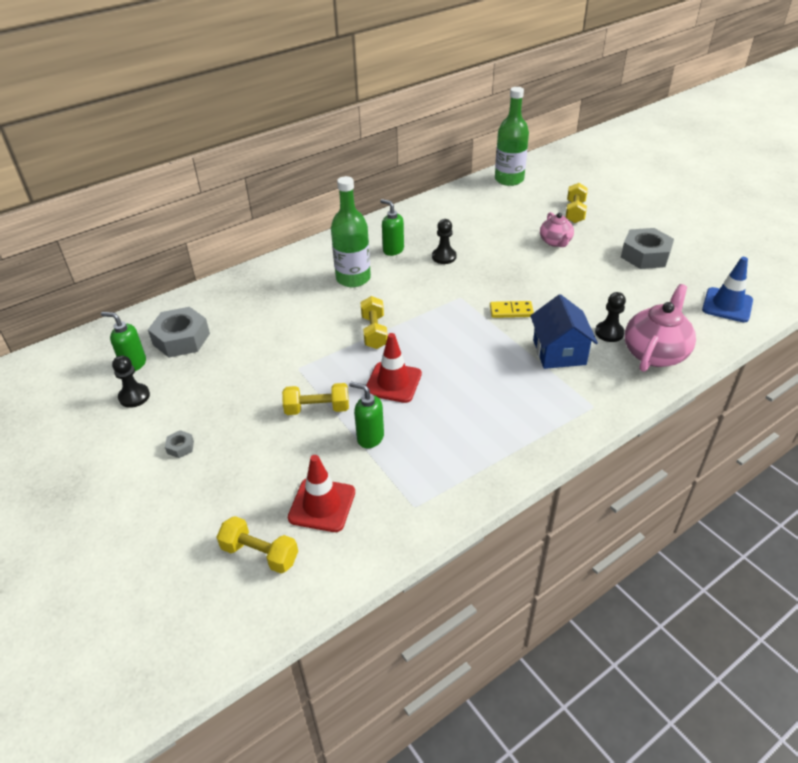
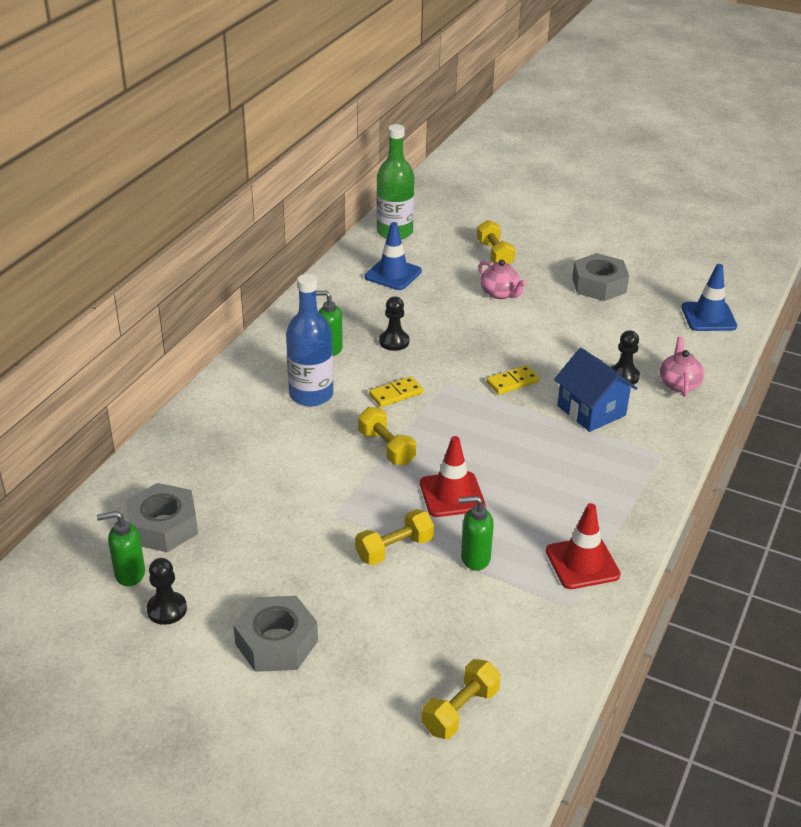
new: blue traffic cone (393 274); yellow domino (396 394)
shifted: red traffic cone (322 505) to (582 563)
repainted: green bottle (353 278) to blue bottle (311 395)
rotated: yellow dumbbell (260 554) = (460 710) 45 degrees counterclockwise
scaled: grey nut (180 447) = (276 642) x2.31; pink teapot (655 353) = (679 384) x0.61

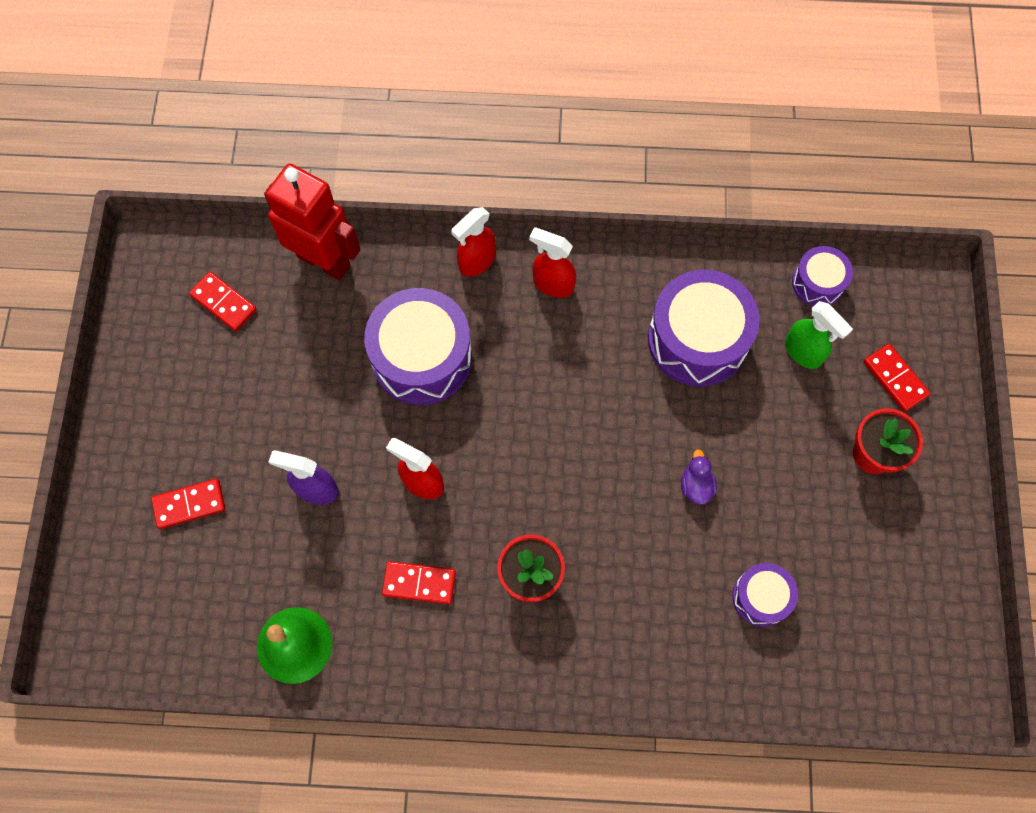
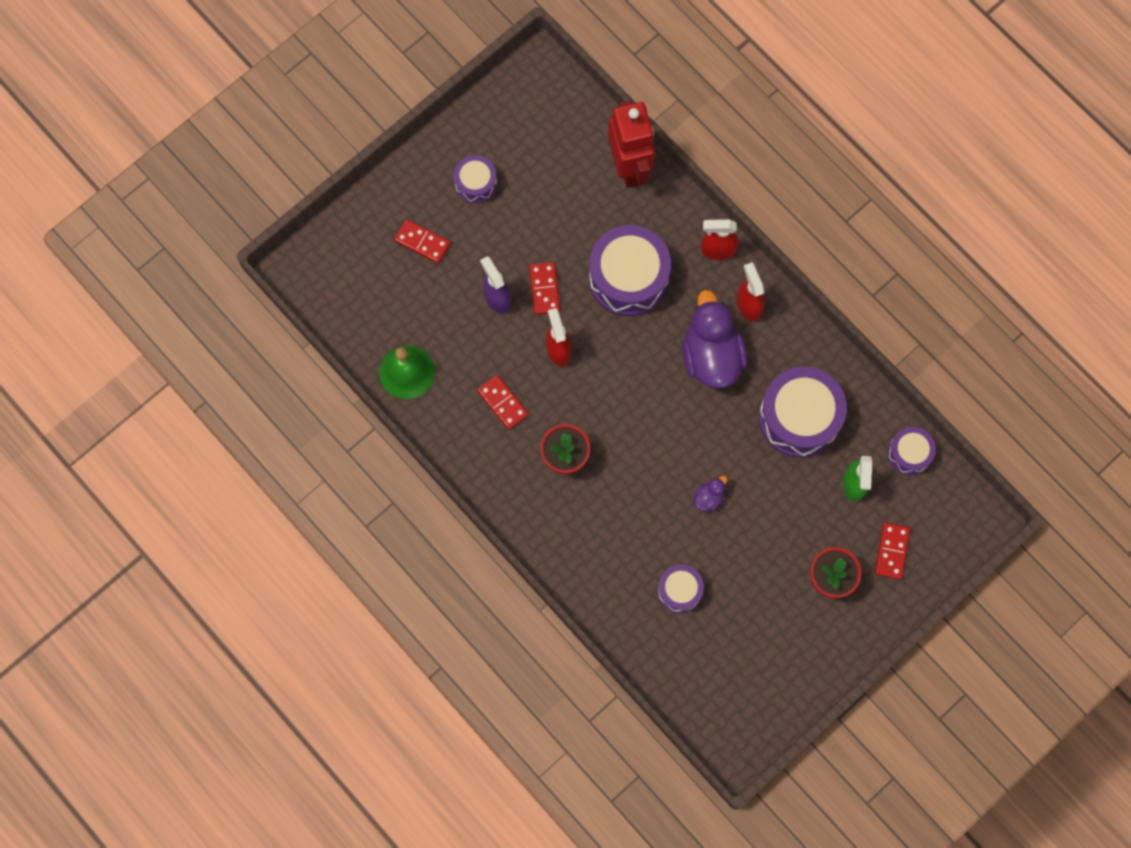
new: purple drum (476 183); purple duck (711 355)
shifted: red domino (224 303) to (544 289)

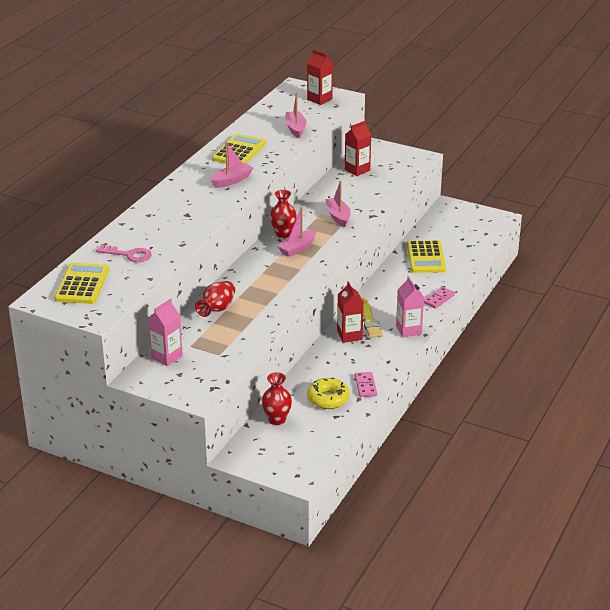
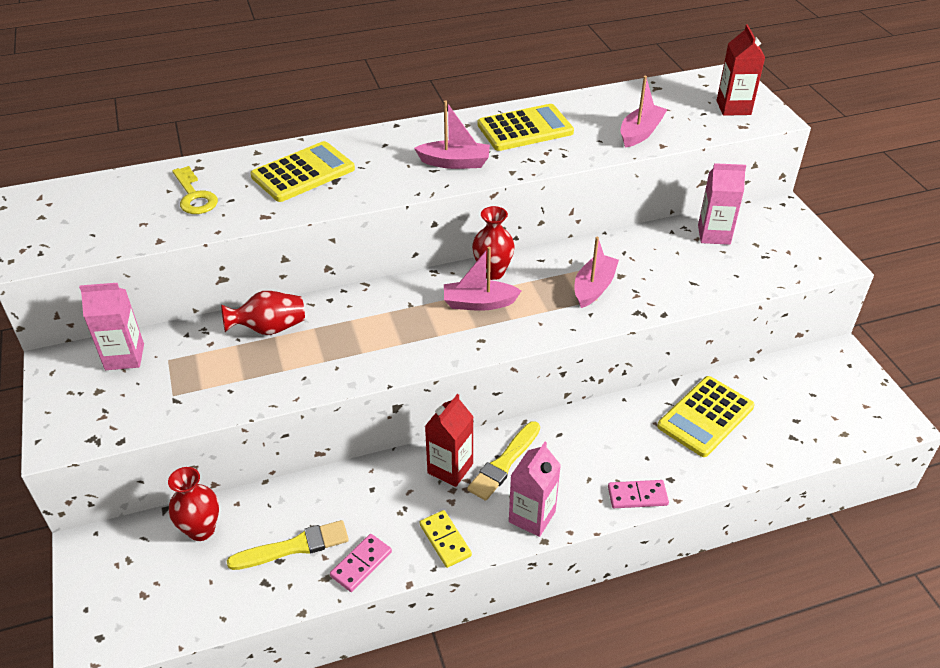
new: yellow domino (445 540)
shifted: yellow calculator (82 284) to (303 173)
swapped: yellow donut (328 399) to yellow brush (294 547)
repainted: pink key (129 255) to yellow key (194 196); red carton (357 170) to pink carton (714 235)

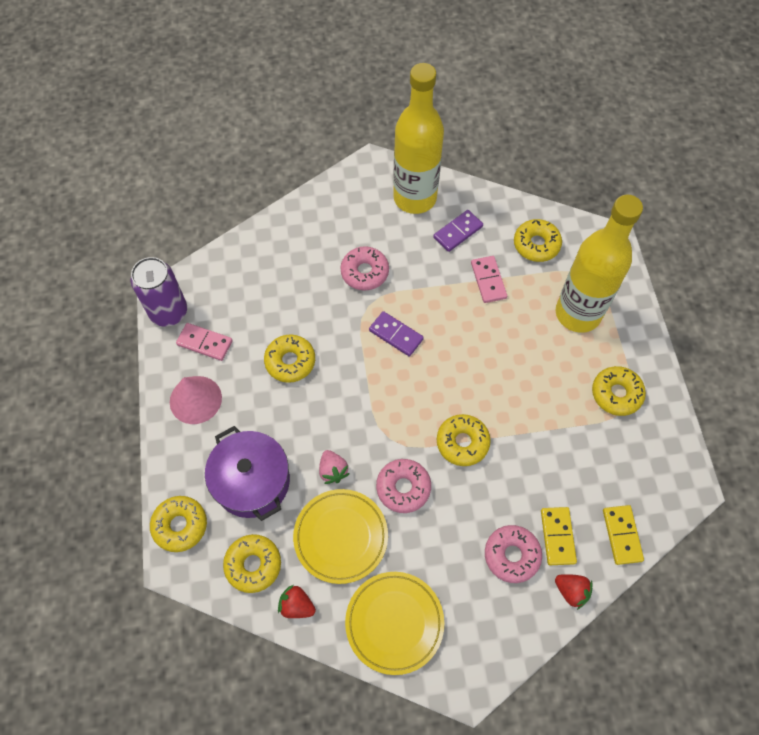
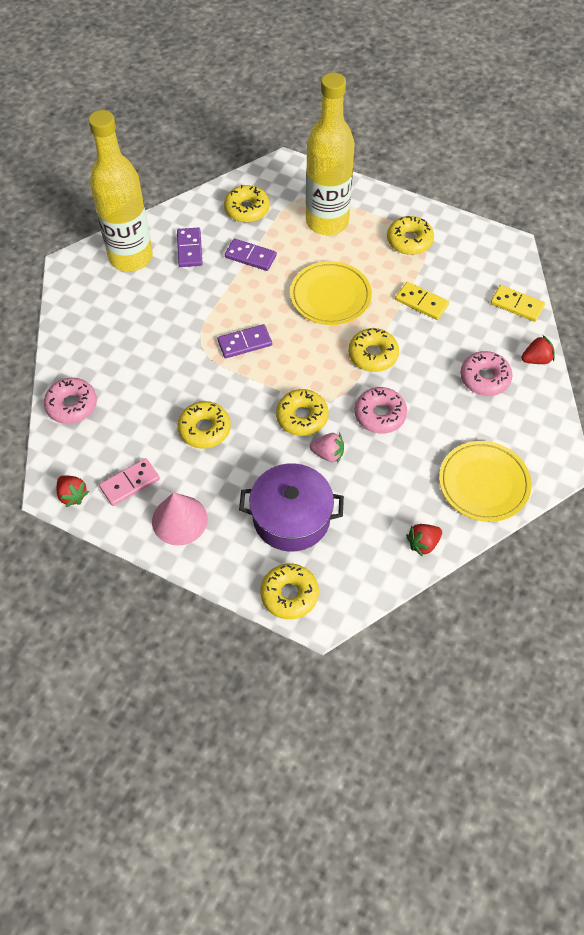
shifted: pink donut (364 272) to (72 405); yellow donut (253 565) to (302 417); yellow plate (341 537) to (330 296); yellow domino (557 536) to (421 302)
swapped: purple can (169 312) to red strawberry (72 495)
repainted: pink domino (488 280) to purple domino (250 256)

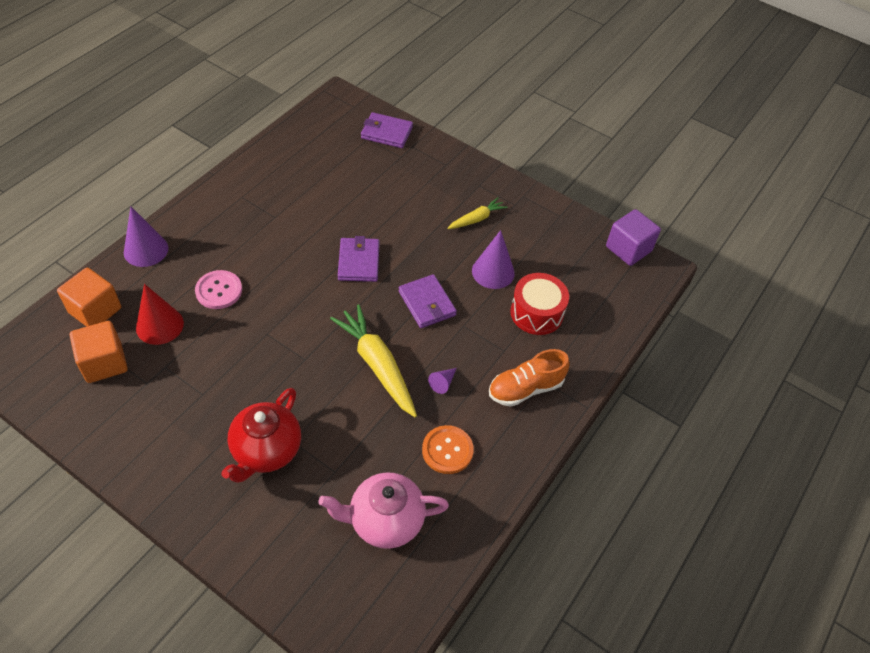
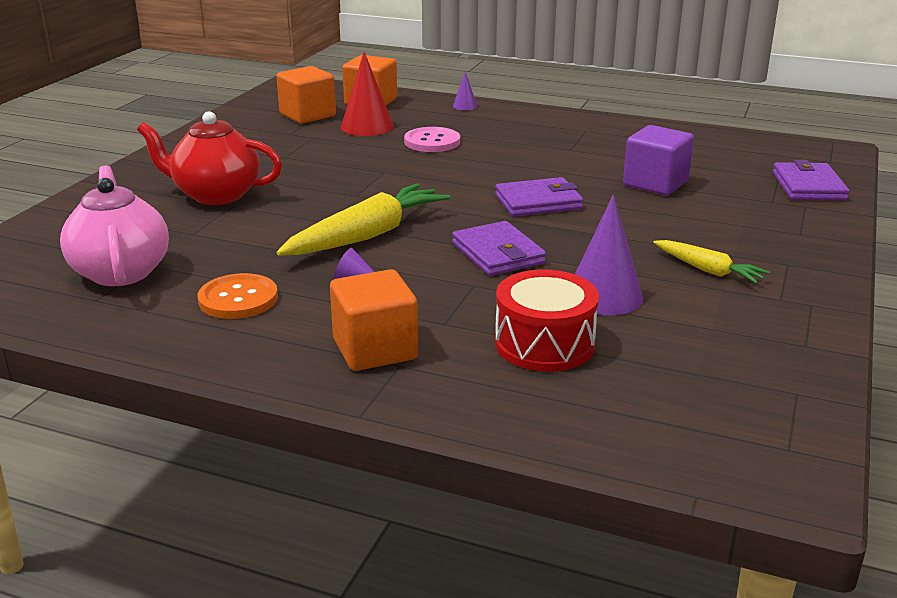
shifted: purple cube (628 249) to (655 183)
swapped: orange shoe (525 388) to orange cube (375 349)
rotated: purple wallet (427 303) = (498 253) 75 degrees counterclockwise
scaled: purple cone (146 250) = (465 106) x0.50

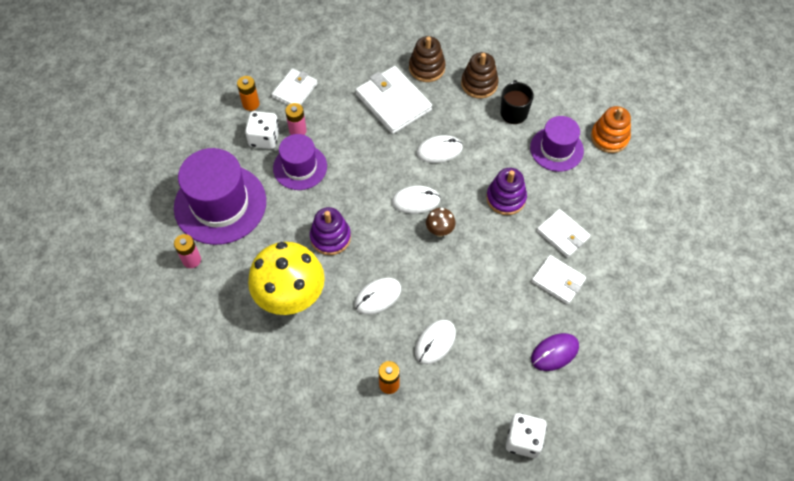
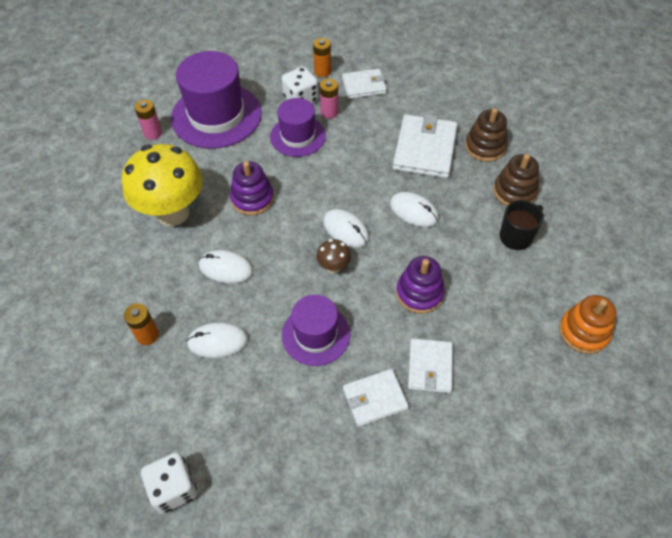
gone: purple mouse (554 353)
shifted: purple hat (556 149) to (316 334)
rotated: white wallet (558 281) = (375 398) 75 degrees clockwise

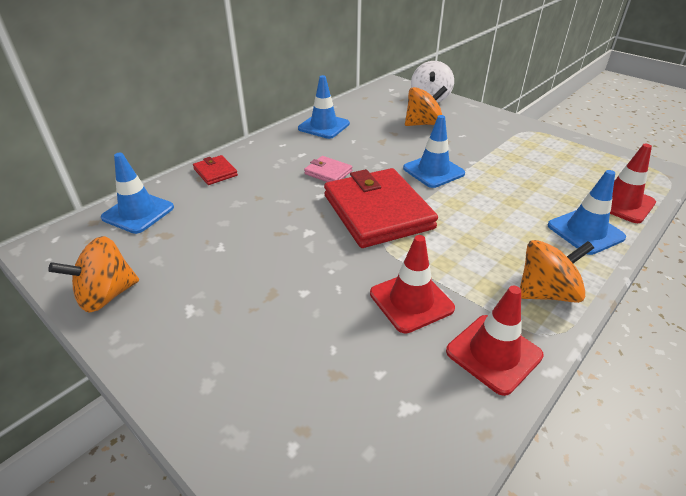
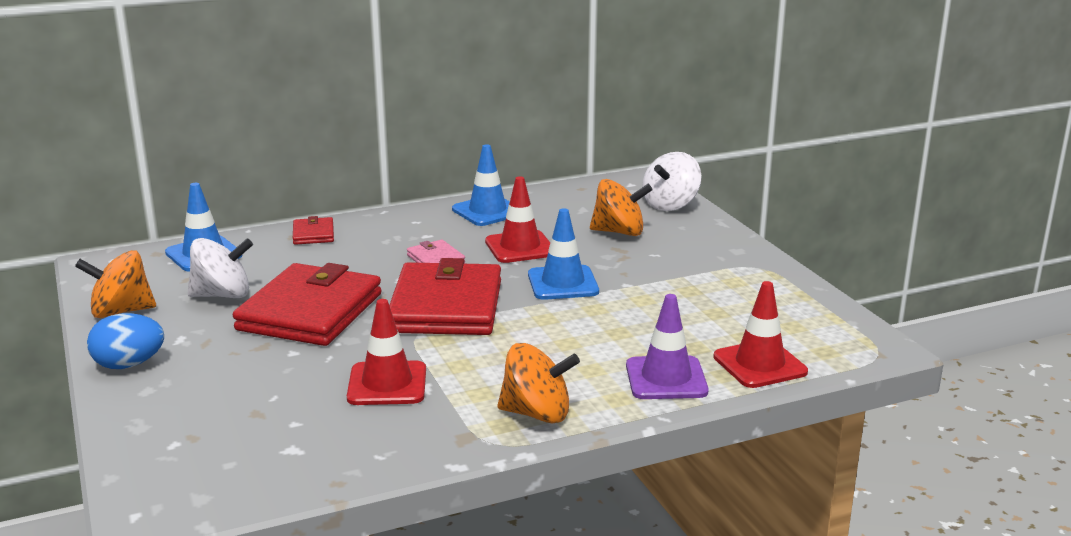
new: blue egg (129 365); white spinning top (222 295); red wallet (310 312)
shifted: red traffic cone (493 353) to (520 247)
repainted: blue traffic cone (585 231) to purple traffic cone (666 378)

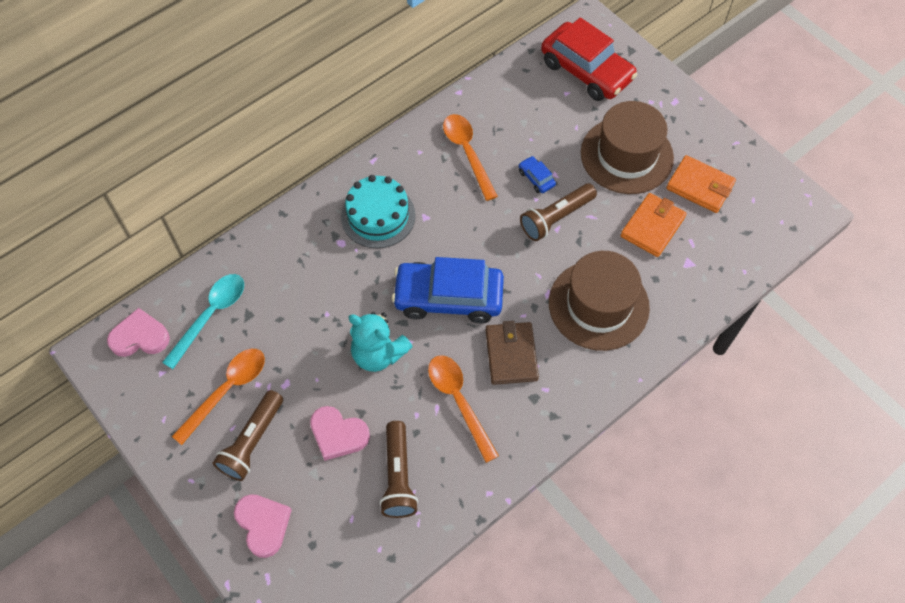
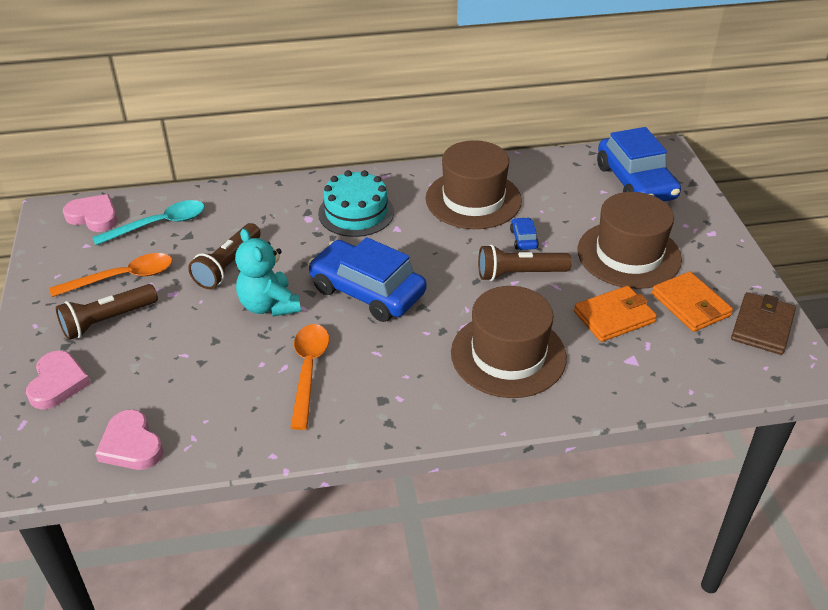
shifted: pink heart (338 434) to (131 445); brown flashlight (398 476) to (228 265); brown wallet (511 355) to (762 326)
swapped: orange spoon (467 153) to brown hat (473 199)
repainted: red car (586 71) to blue car (635 182)

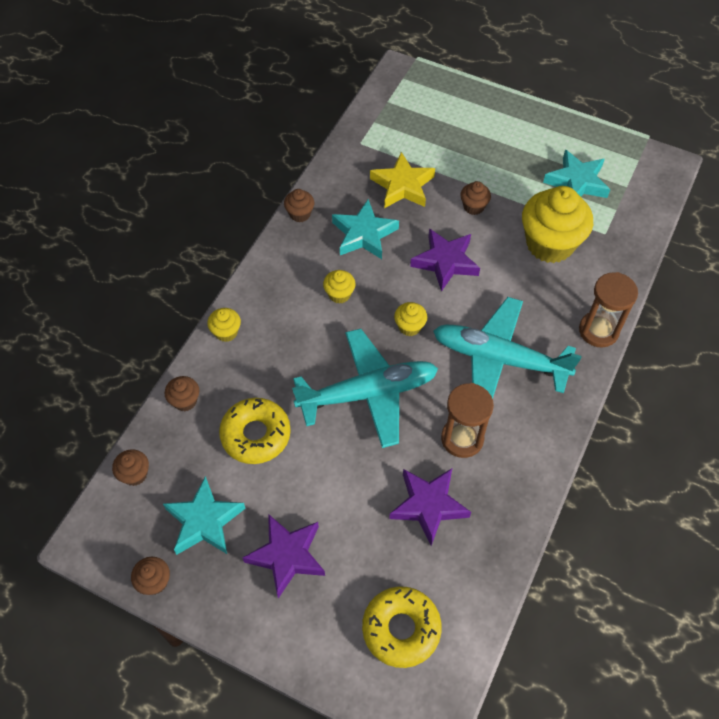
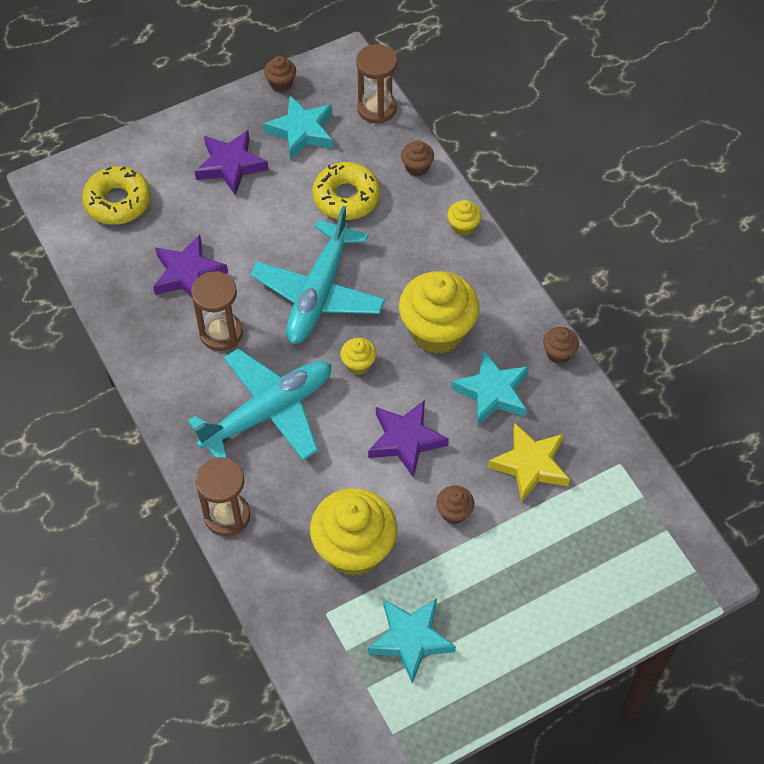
swapped: brown cupcake (135 474) to brown hourglass (377 108)
scaled: yellow cupcake (339 294) = (437 331) x2.23

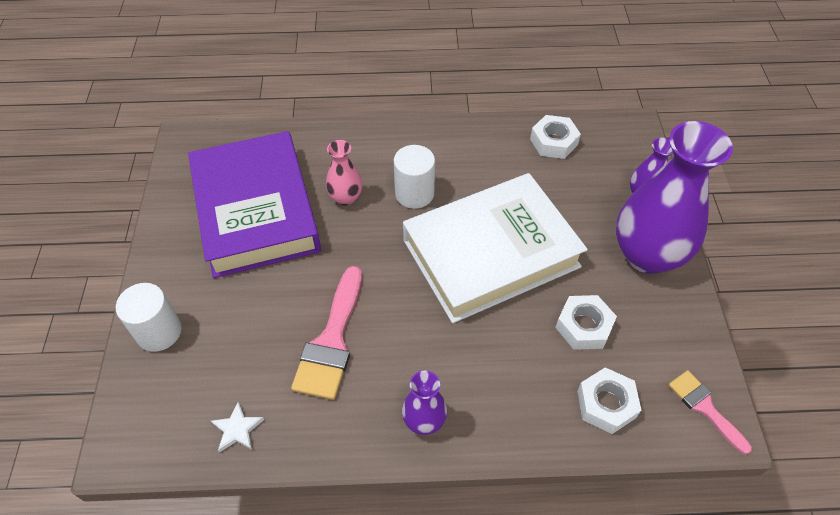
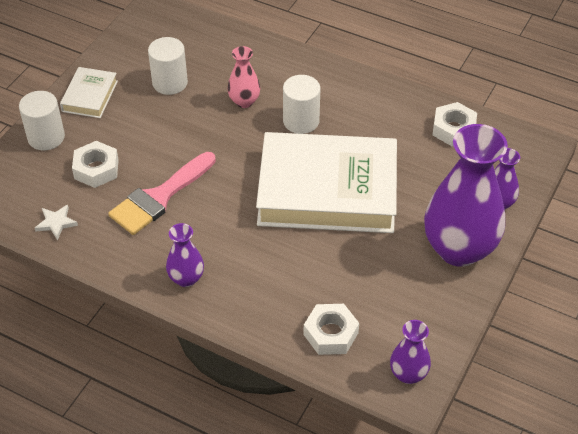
new: white book (89 96)
shifted: white nut (584 326) to (96 169)
swapped: purple book (256 210) to white cylinder (170 83); pink brush (705 408) to purple vase (408 374)

